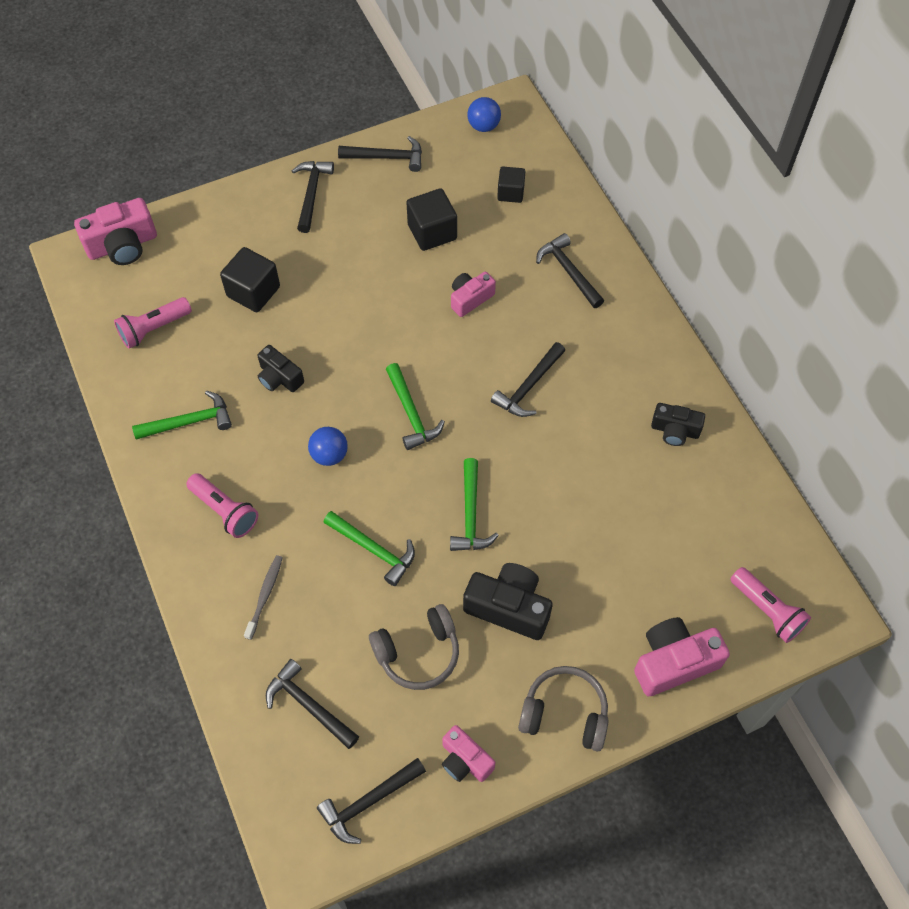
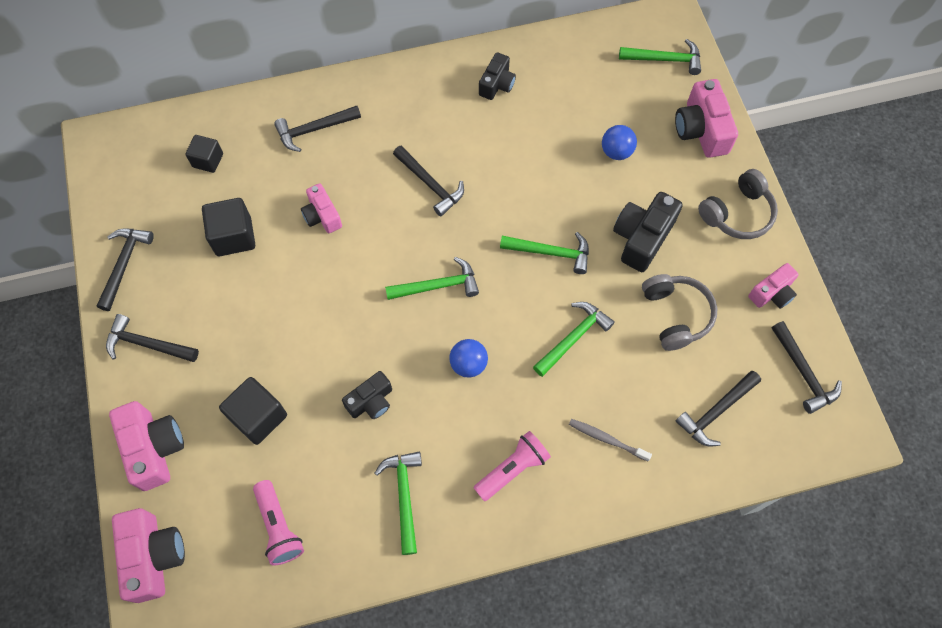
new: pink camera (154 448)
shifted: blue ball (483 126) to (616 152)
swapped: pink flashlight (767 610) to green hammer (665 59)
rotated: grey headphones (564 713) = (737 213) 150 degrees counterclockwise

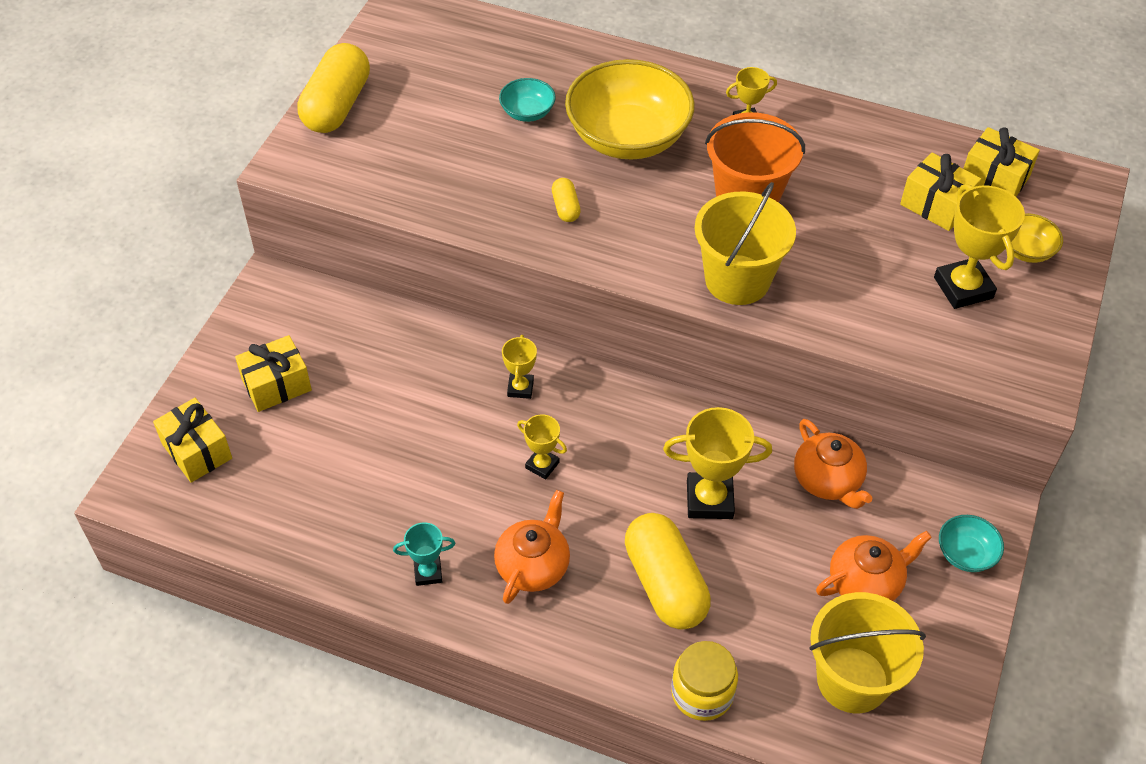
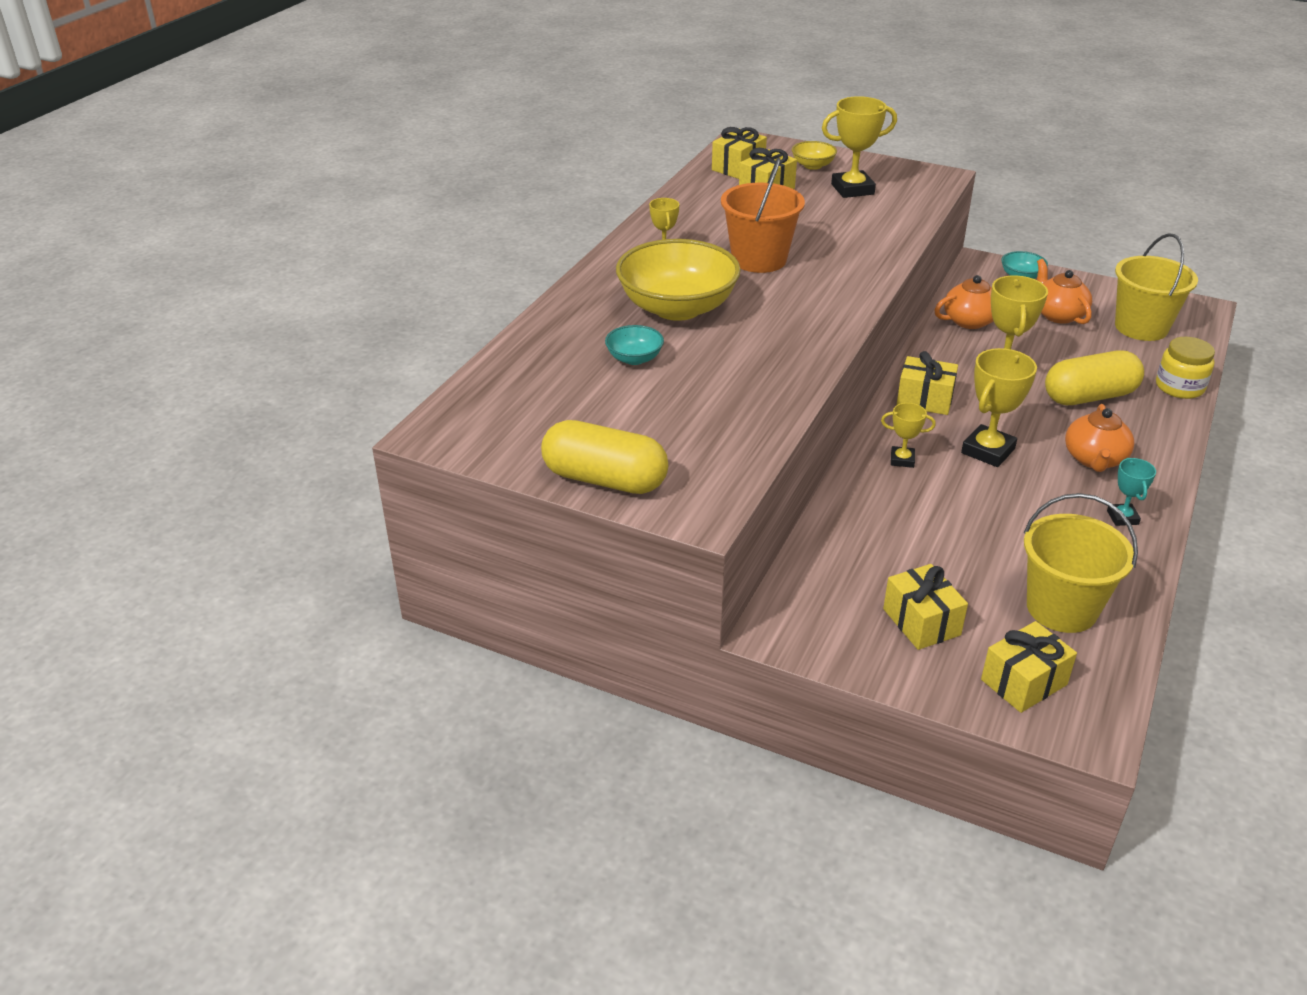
gone: yellow capsule (565 207)
new: yellow gift (924 400)
shifted: yellow bucket (737 280) to (1061 608)
rotated: orange teapot (533 565) = (1094 459) 105 degrees counterclockwise
scaled: yellow trophy (542 465) = (988 451) x1.78

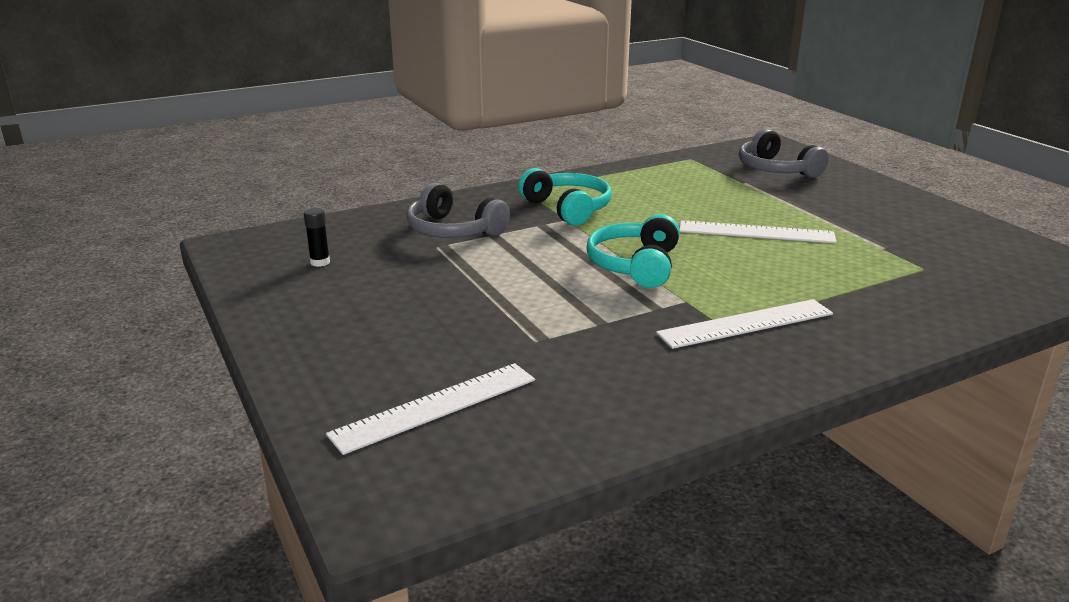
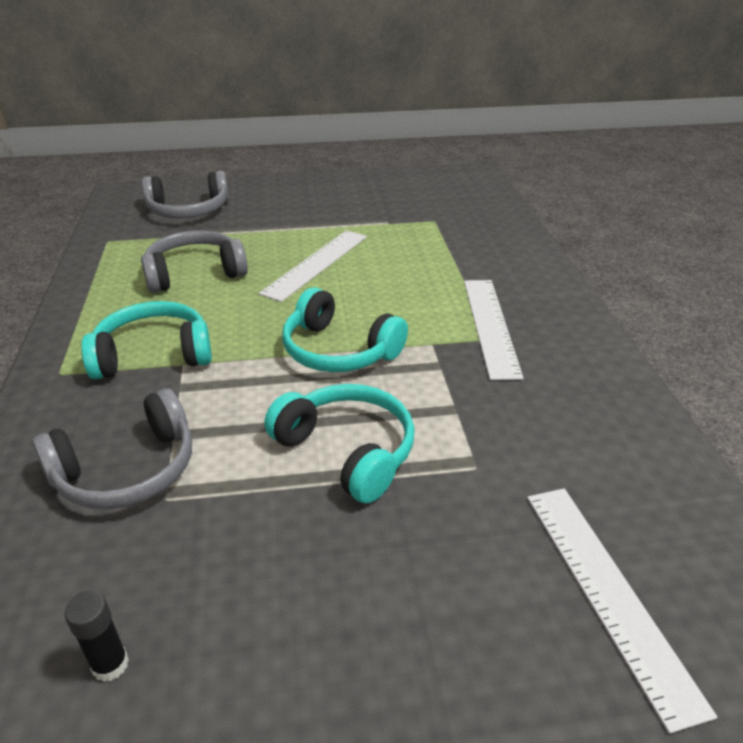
new: grey headphones (195 273); turquoise headphones (347 451)

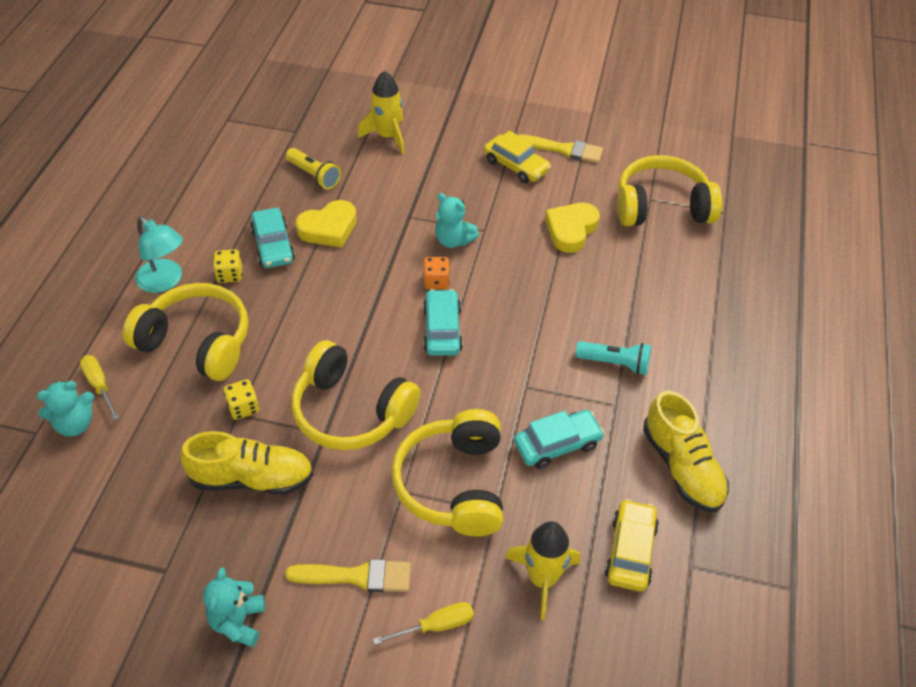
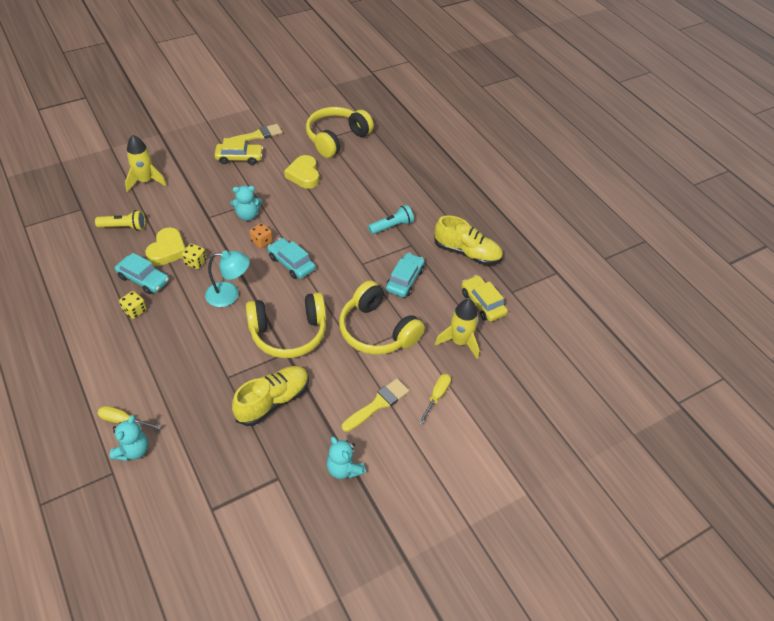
gone: yellow headphones (197 342)
shifted: yellow dice (243 408) to (195 262); turquoise lamp (165 281) to (229 295)

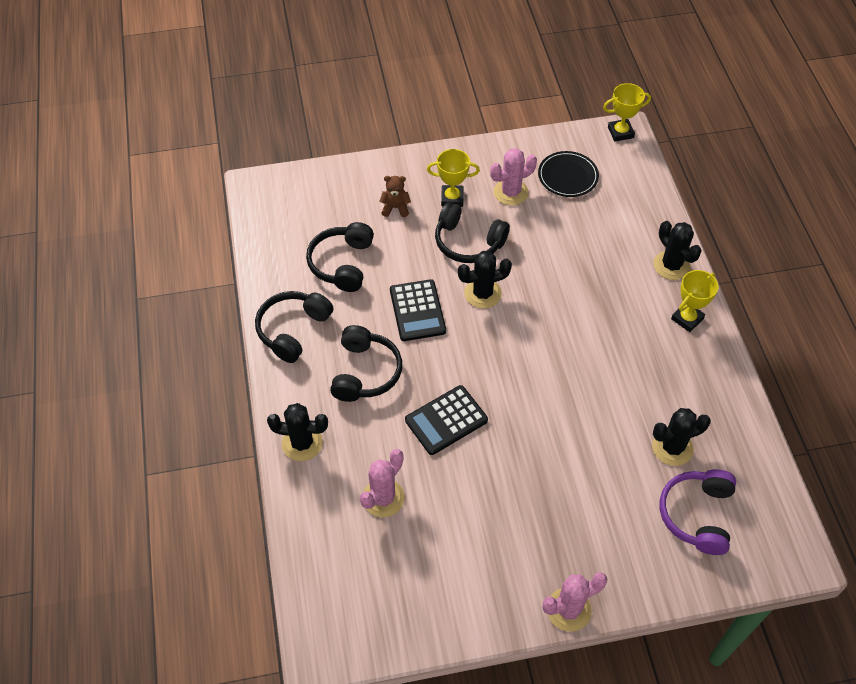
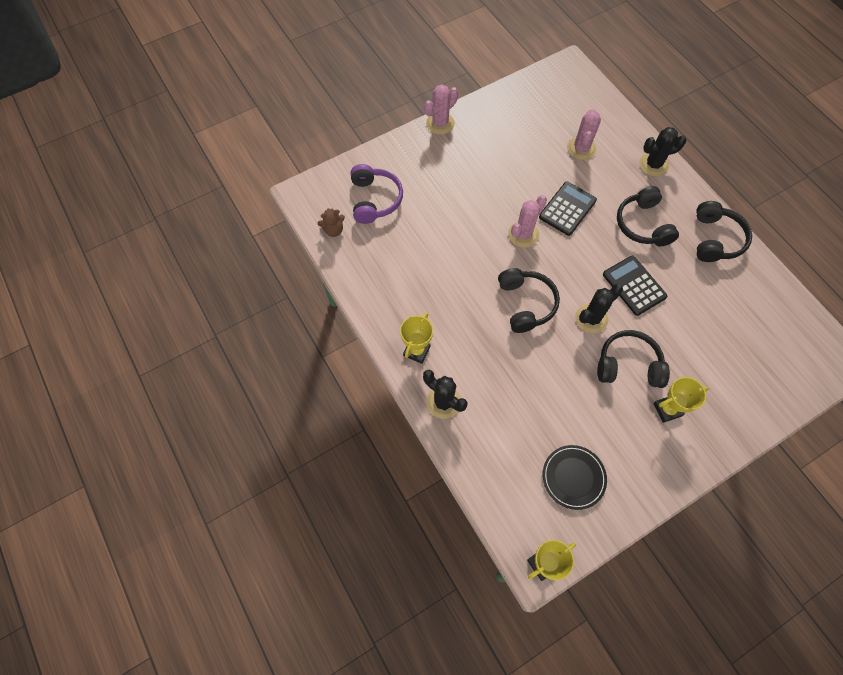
gone: black cactus (672 447)
shifted: brown teddy bear (395 208) to (333 230); black headphones (342 263) to (526 304); pink cactus (511 192) to (523 234)

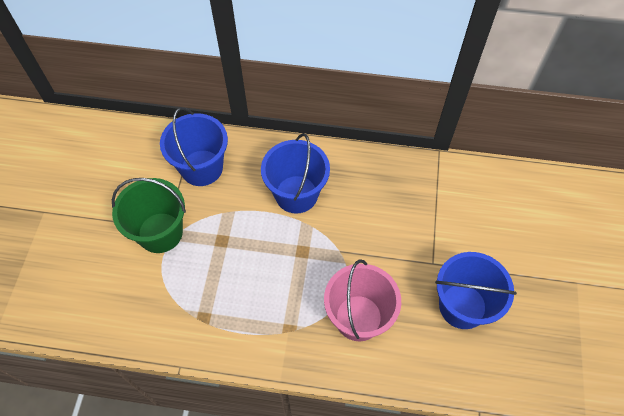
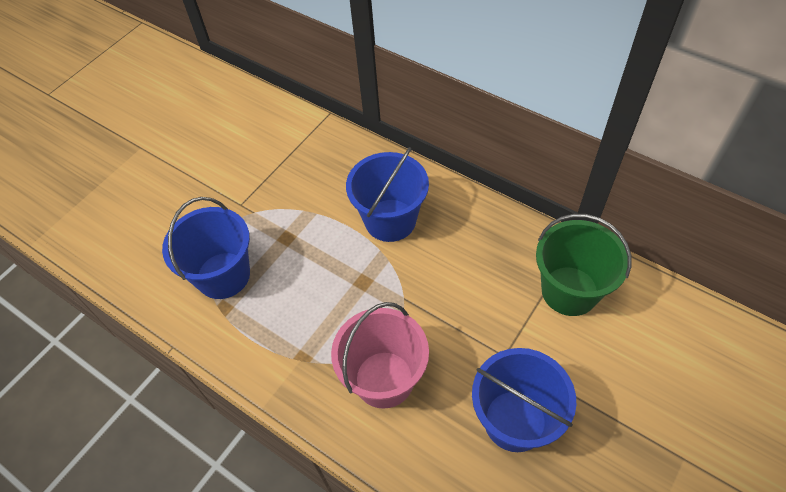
shifted: blue bucket (201 168) to (223 275); green bucket (160 232) to (569 291)

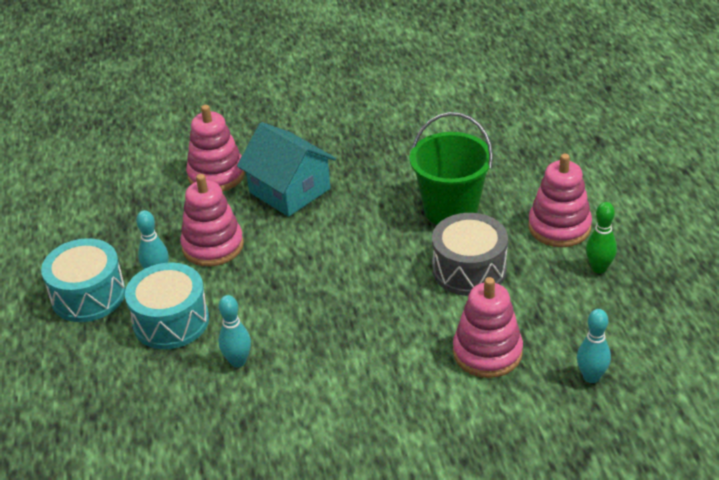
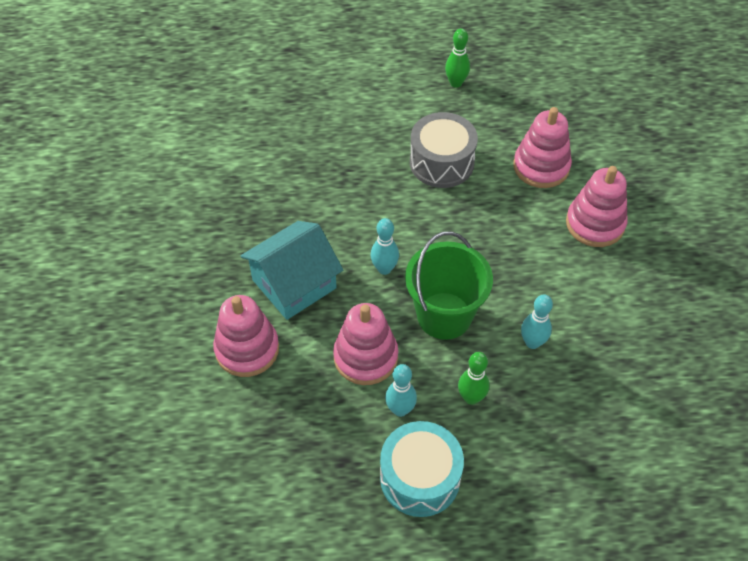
shifted: turquoise bowling pin (591 377) to (384 269); green bucket (451 210) to (444 315); pink stacking toy (559 227) to (595 224)
swapped: turquoise drum (171 321) to green bowling pin (471 398)

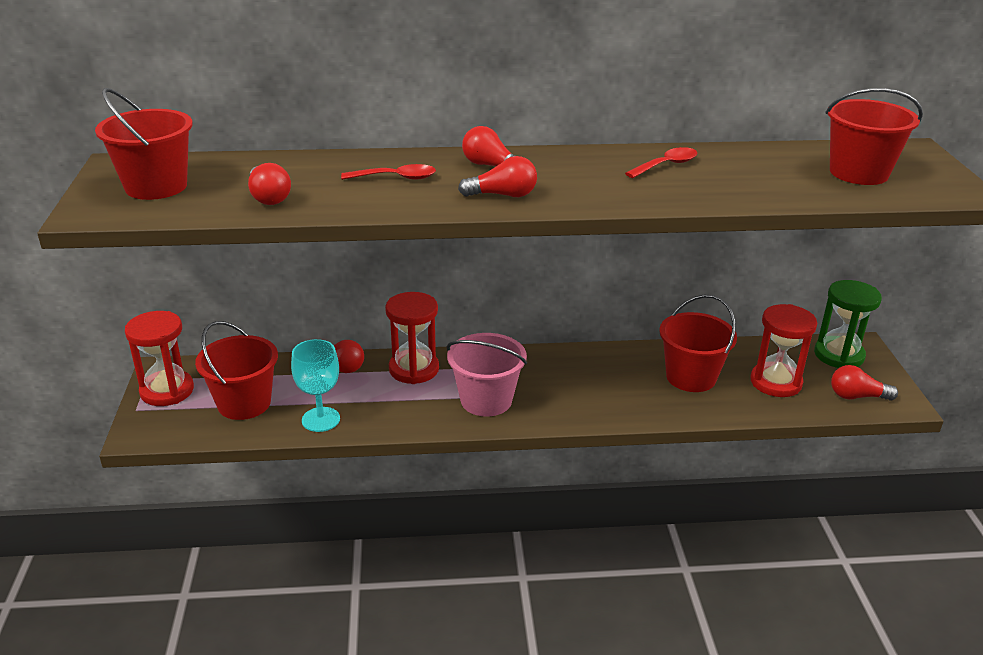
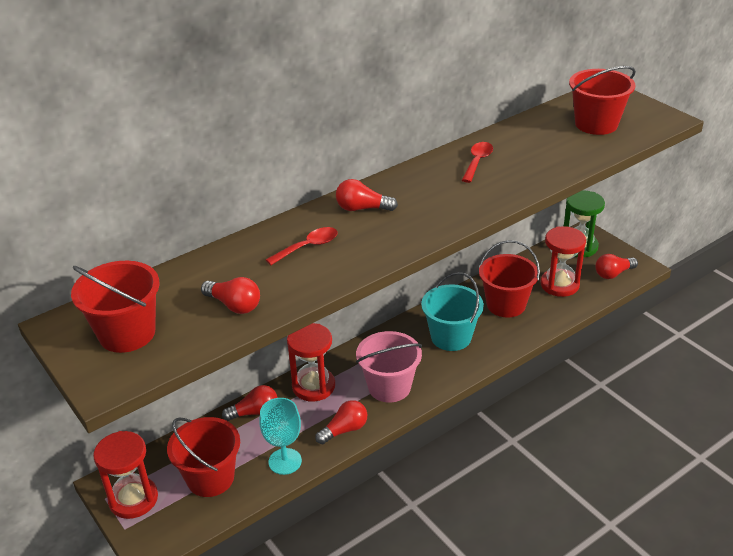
new: turquoise bucket (451 337)
shifted: red light bulb (503 195) to (344 430)

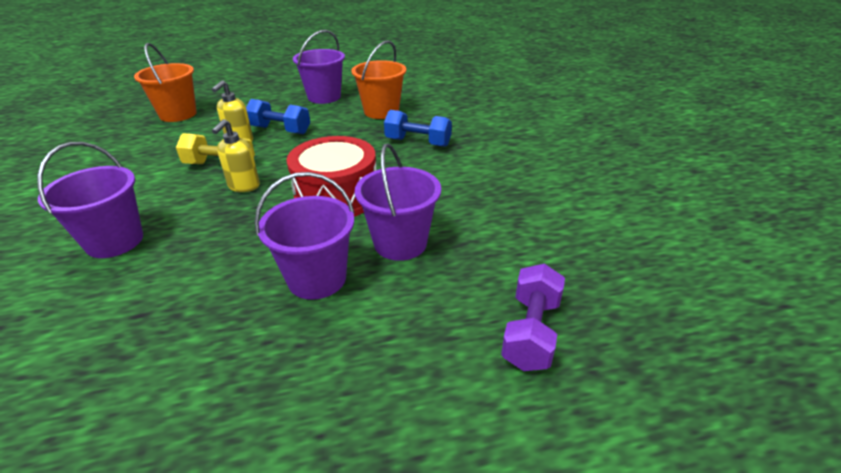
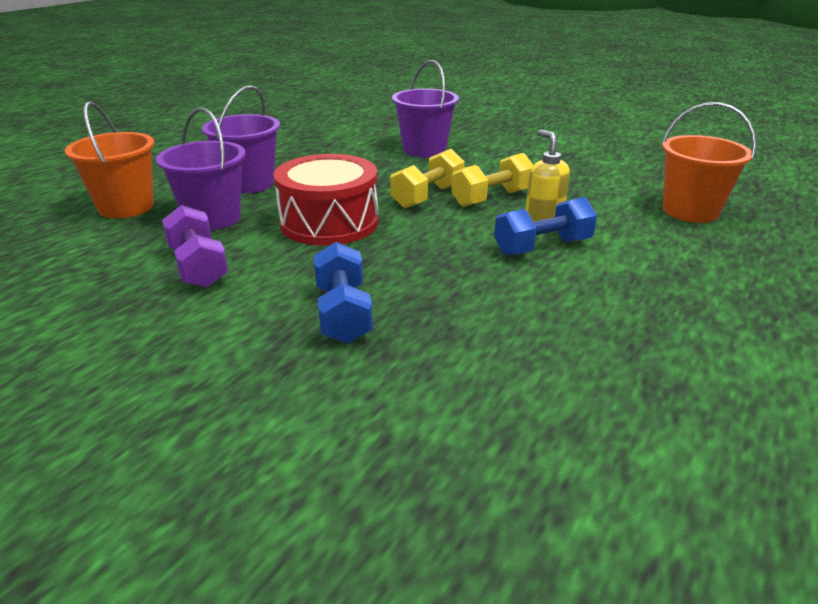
gone: purple bucket (324 97)
shifted: orange bucket (381 111) to (126 207); purple dumbbell (531 332) to (198 266)
swapped: yellow soap dispenser (243 186) to yellow dumbbell (428 196)
rotated: blue dumbbell (418 142) = (343 314) 75 degrees counterclockwise

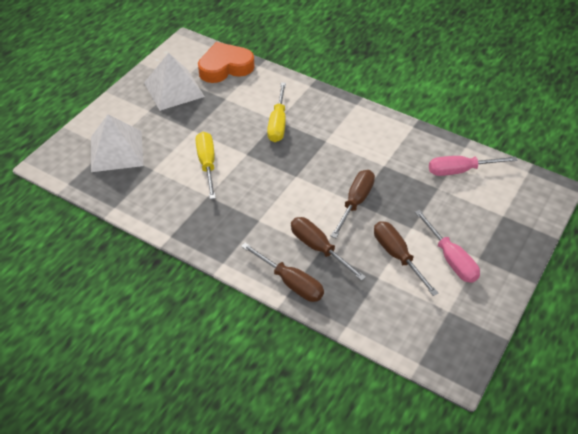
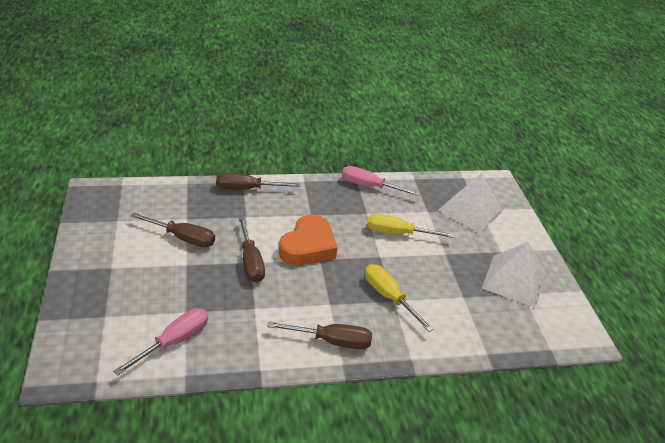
shifted: brown screwdriver (318 248) to (332 341); orange heart (225 67) to (308 246); pink screwdriver (451 259) to (369 186)
rotated: yellow screwdriver (207 164) = (397 233) 150 degrees clockwise

